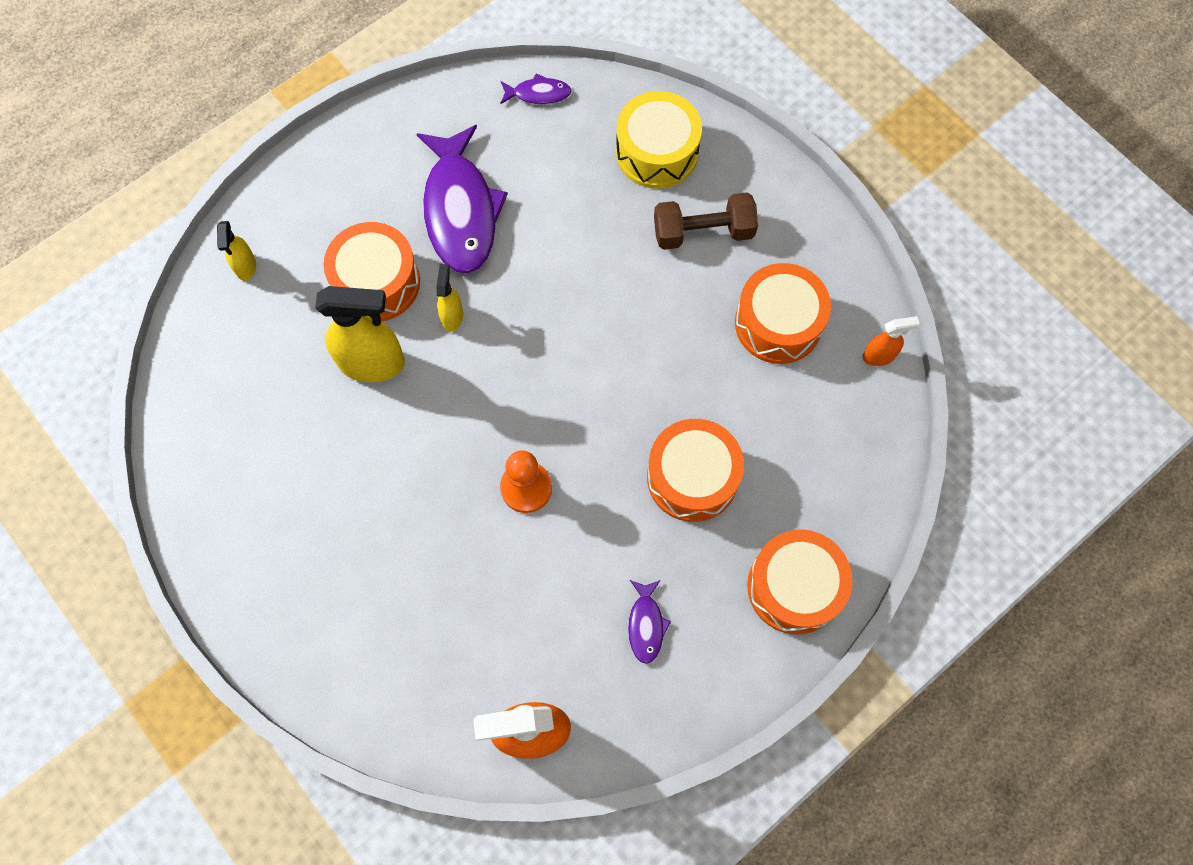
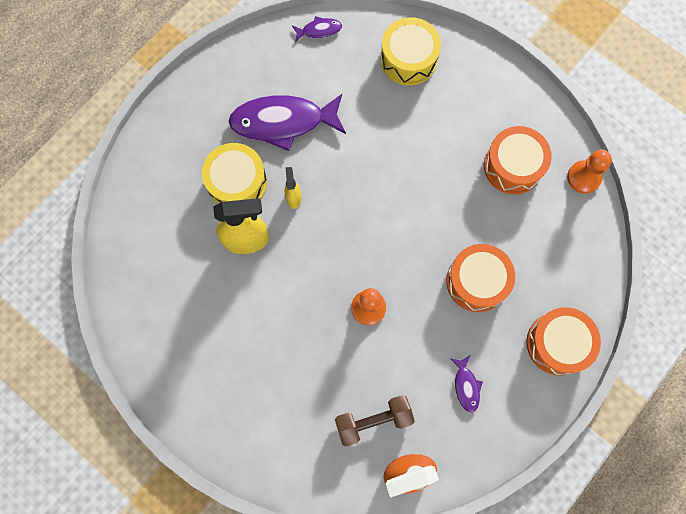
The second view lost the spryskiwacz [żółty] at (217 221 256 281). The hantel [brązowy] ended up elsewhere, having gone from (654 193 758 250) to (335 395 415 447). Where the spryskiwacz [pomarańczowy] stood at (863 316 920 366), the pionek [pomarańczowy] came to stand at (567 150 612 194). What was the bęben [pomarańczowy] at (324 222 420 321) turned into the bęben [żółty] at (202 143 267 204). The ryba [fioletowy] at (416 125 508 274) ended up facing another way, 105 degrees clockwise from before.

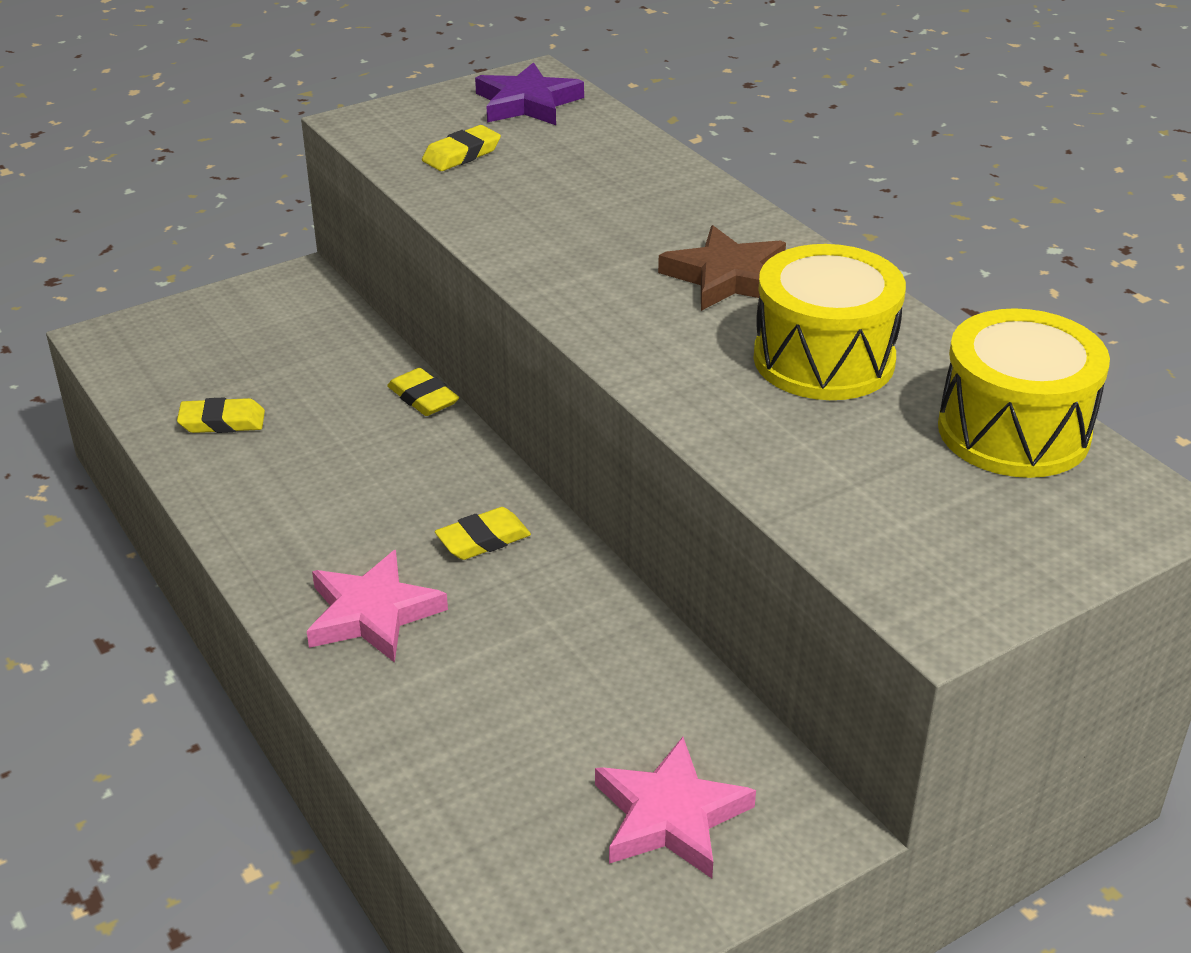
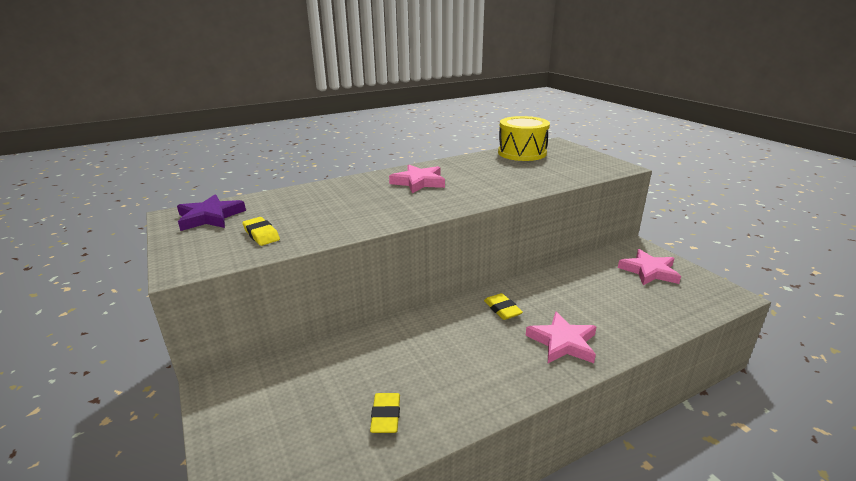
The second view lost the gumka do mazania [żółty] at (387 368 459 416). The second view lost the bęben [żółty] at (753 244 906 400). What was the gwiazda [brązowy] at (658 225 786 311) turned into the gwiazda [różowy] at (389 165 445 194).

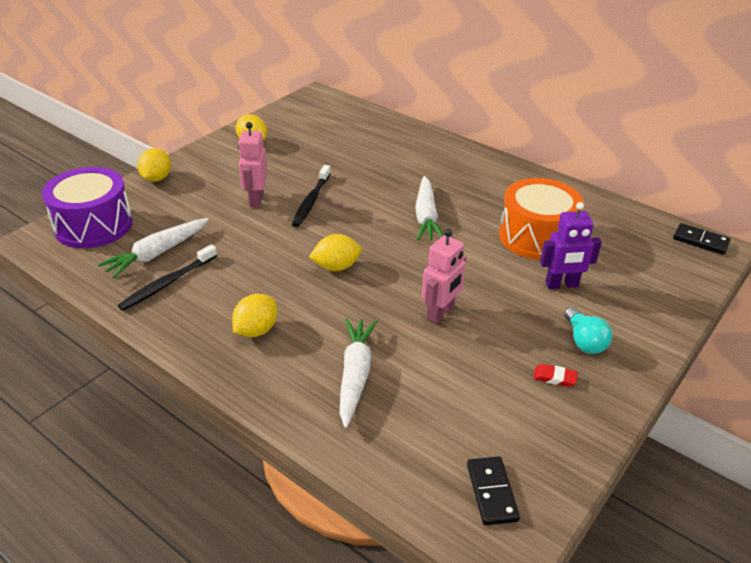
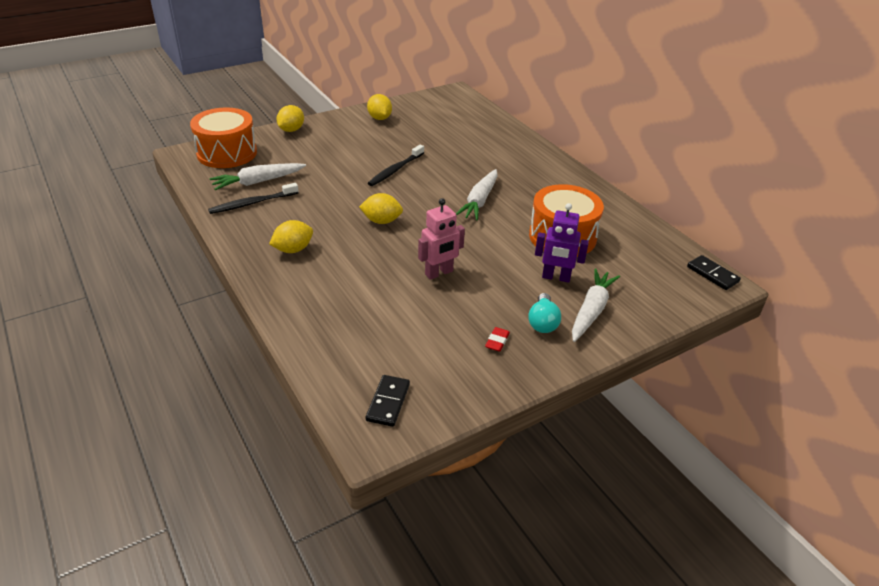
The second view lost the robot [różowy] at (238 122 268 207). The marchewka [biały] ended up elsewhere, having gone from (339 318 377 428) to (572 268 620 342). What was the bęben [fioletowy] at (42 167 133 248) turned into the bęben [pomarańczowy] at (190 108 257 168). The gumka do mazania [czerwony] at (533 364 578 387) ended up facing another way, 75 degrees clockwise from before.

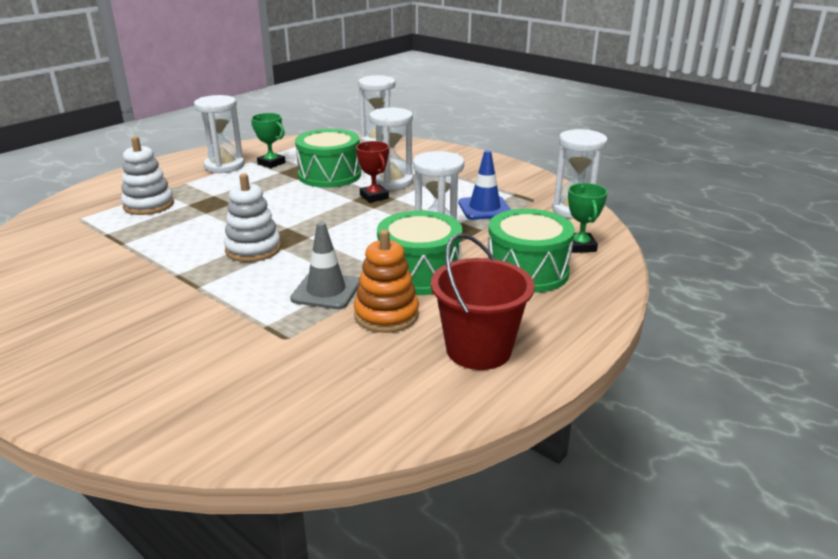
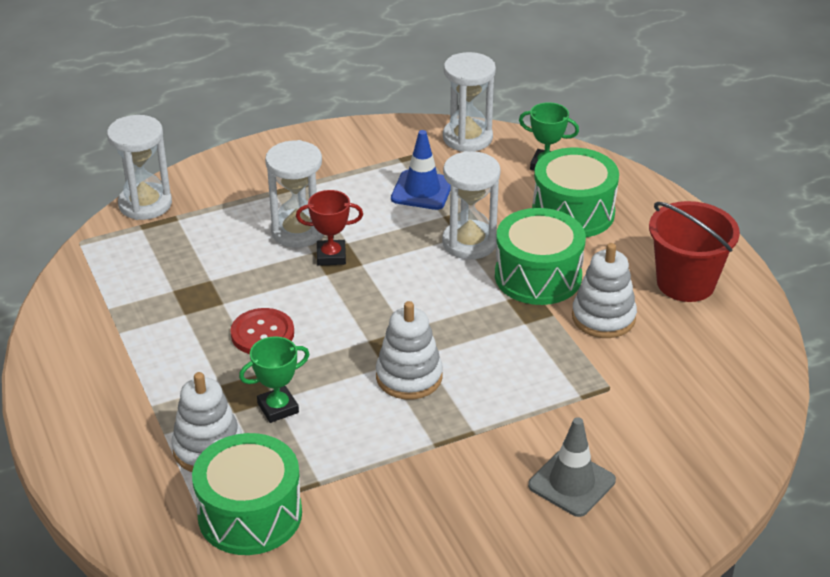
The second view lost the klepsydra [biały] at (194 95 245 174). The second view gained the guzik [czerwony] at (231 308 294 354). The puchar [zielony] ended up elsewhere, having gone from (251 113 286 168) to (239 336 310 423). The pachołek [szary] ended up elsewhere, having gone from (290 222 360 309) to (528 417 616 517). The bęben [zielony] ended up elsewhere, having gone from (295 129 361 188) to (192 433 302 555). What was the zabawka nakładanka [pomarańczowy] at (354 229 419 333) turned into the zabawka nakładanka [biały] at (572 243 637 338).

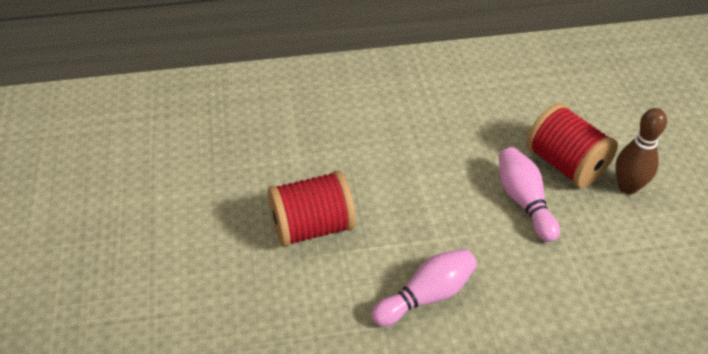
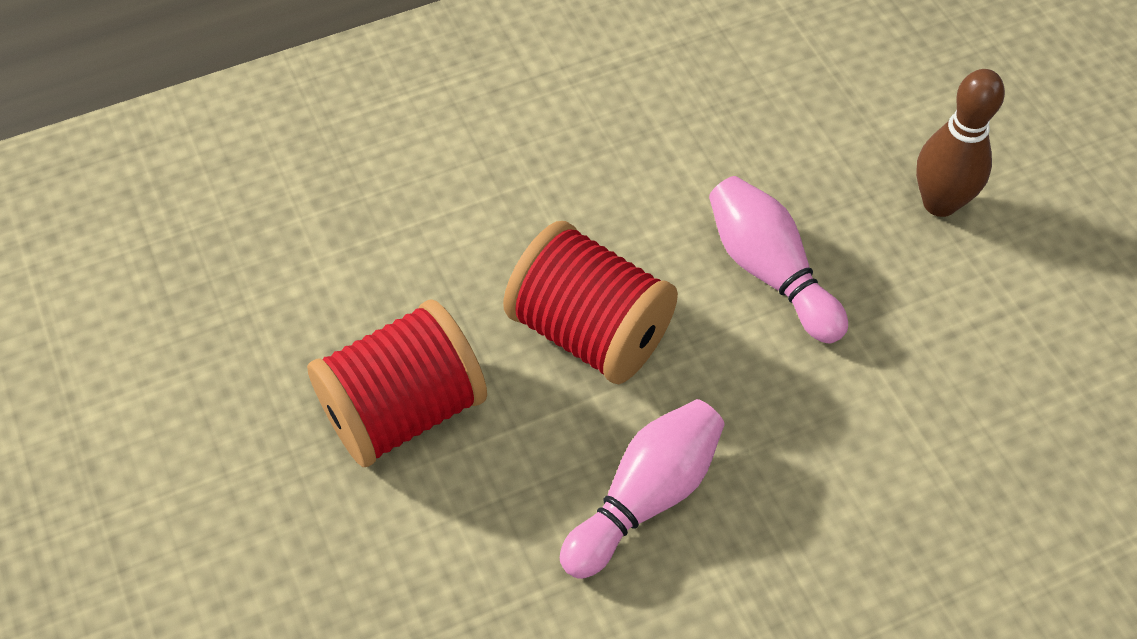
The szpulka [czerwony] ended up elsewhere, having gone from (526 103 618 188) to (503 221 678 384).

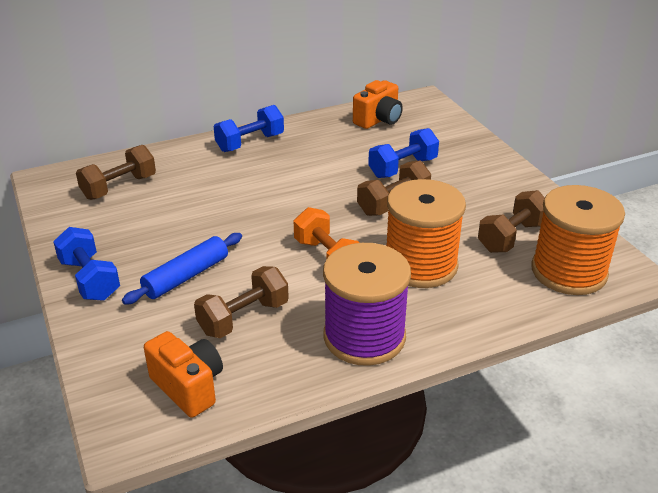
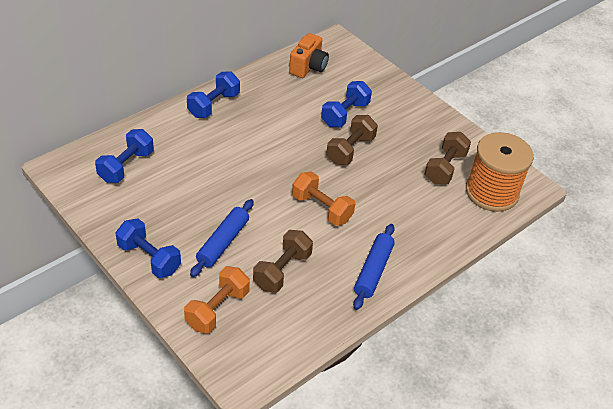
The second view lost the aparat fotograficzny [pomarańczowy] at (144 331 223 418). The second view lost the szpulka [pomarańczowy] at (386 179 466 288). The second view gained the hantel [pomarańczowy] at (184 266 250 334). Where the szpulka [fioletowy] stood at (323 243 411 366), the wałek do ciasta [niebieski] came to stand at (353 224 395 310). What was the hantel [brązowy] at (76 145 156 200) turned into the hantel [niebieski] at (95 129 154 183).

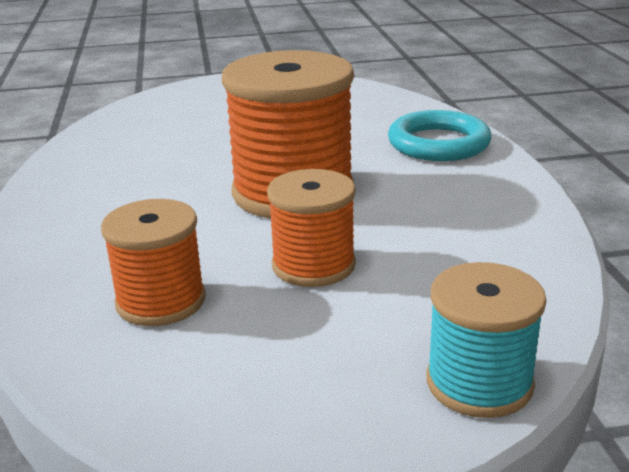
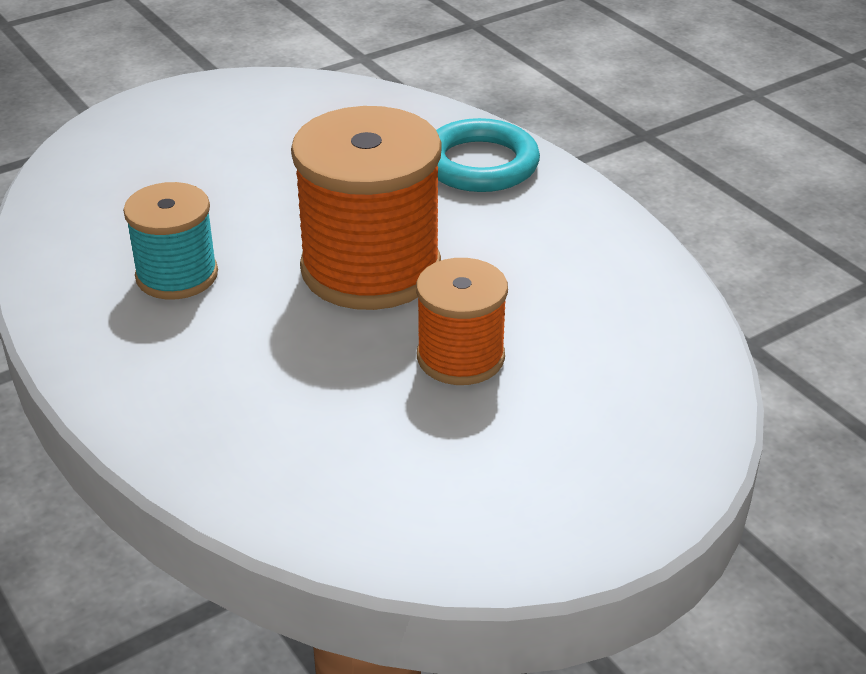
The second view lost the szpulka [pomarańczowy] at (101 199 206 326). The szpulka [turkusowy] ended up elsewhere, having gone from (426 262 547 418) to (123 182 218 299).

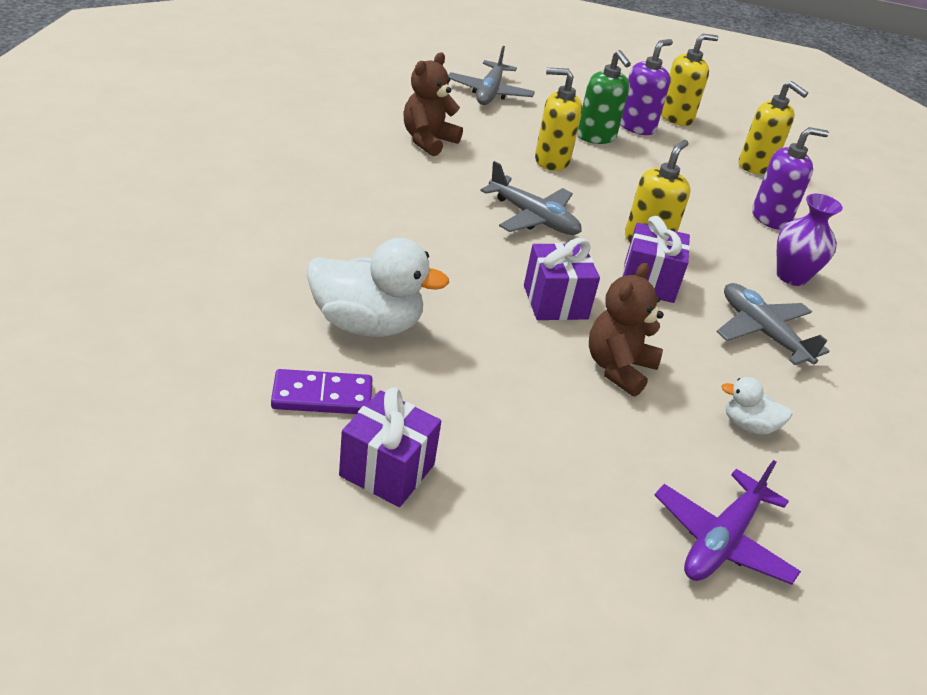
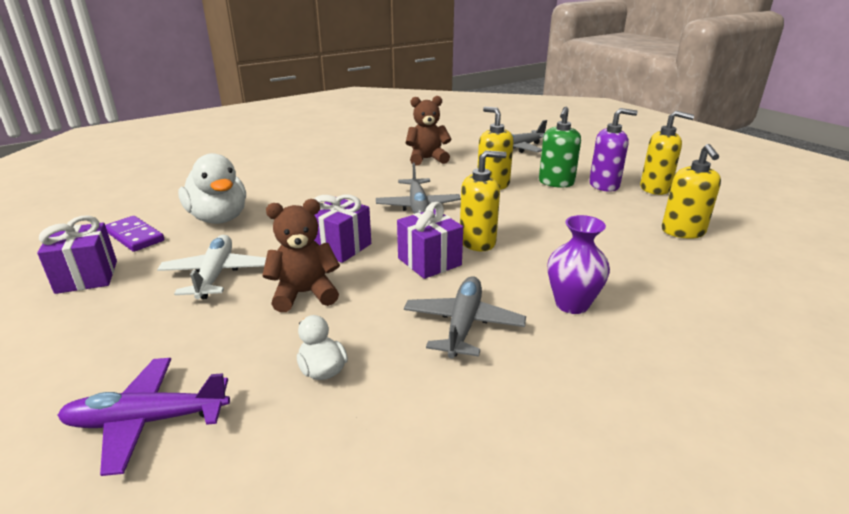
The second view lost the dozownik mydła [fioletowy] at (752 127 829 230). The second view gained the samolot [biały] at (157 235 266 299).

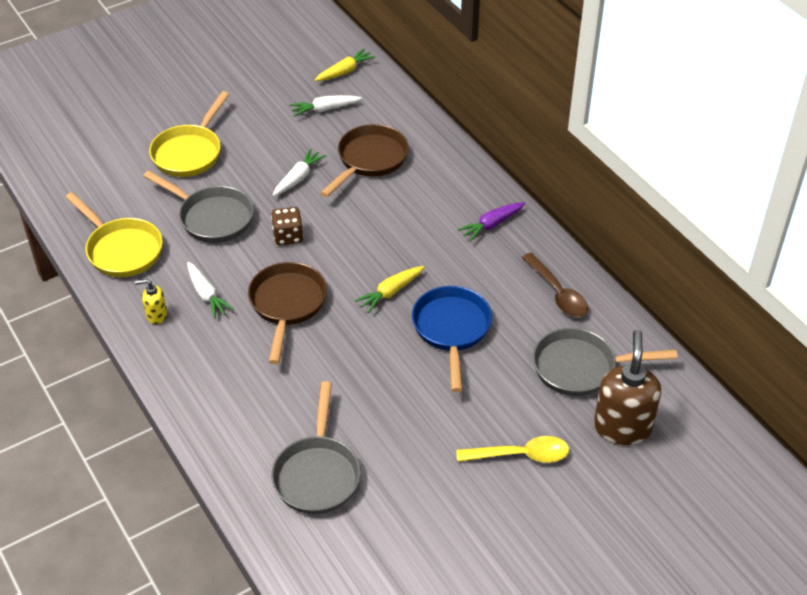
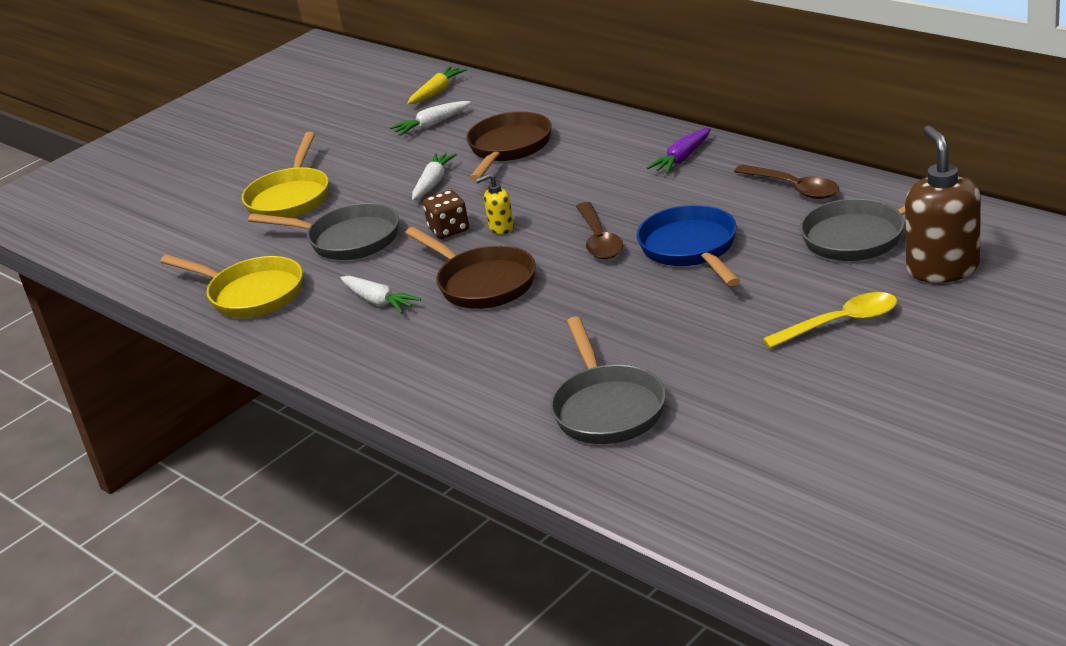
The dozownik mydła [żółty] ended up elsewhere, having gone from (135 279 167 324) to (476 173 514 234). Where the marchewka [żółty] stood at (355 266 424 313), the łyżka [brązowy] came to stand at (576 202 623 259). The patelnia [brązowy] at (248 262 327 364) ended up facing another way, 150 degrees clockwise from before.

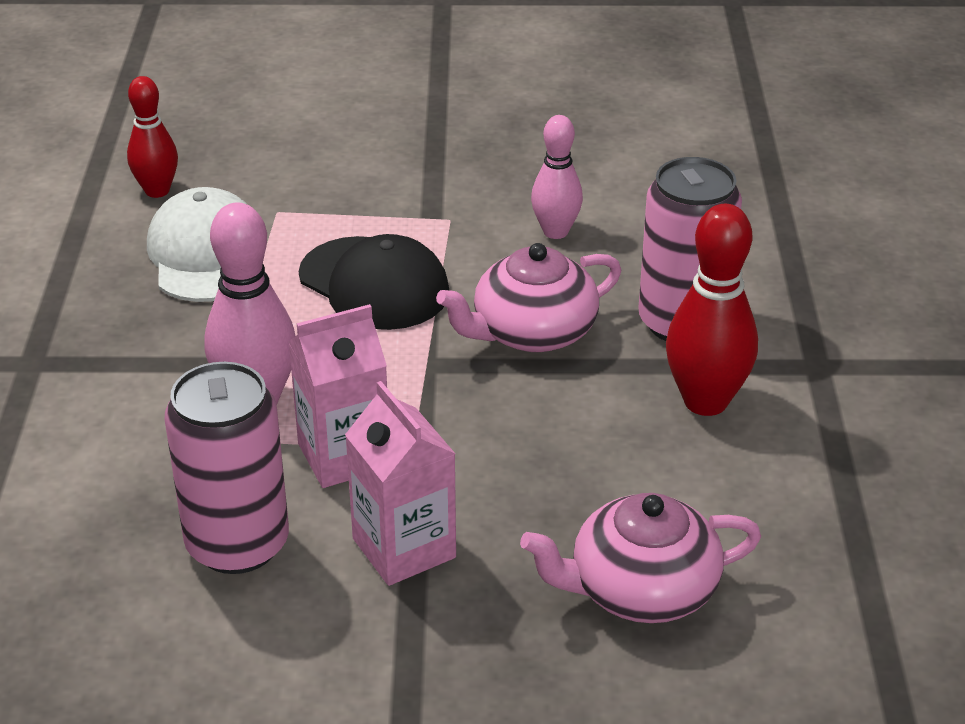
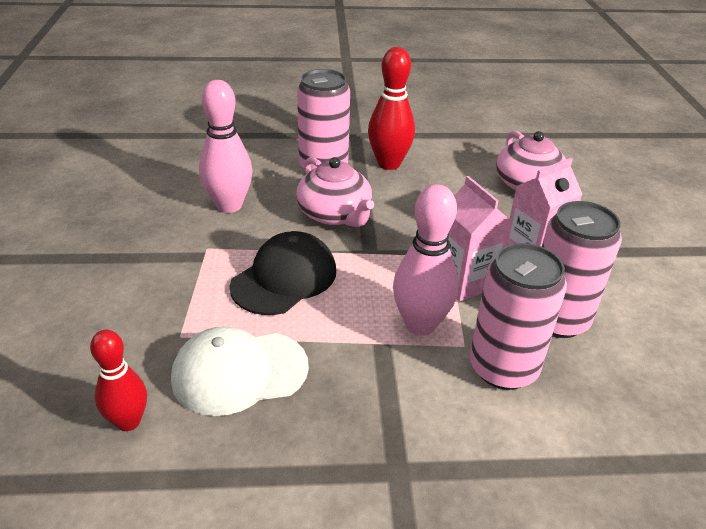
The second view gained the puszka [różowy] at (470 243 567 390). The size of the kręgiel [różowy] at (531 115 583 239) changed by a factor of 1.54.

